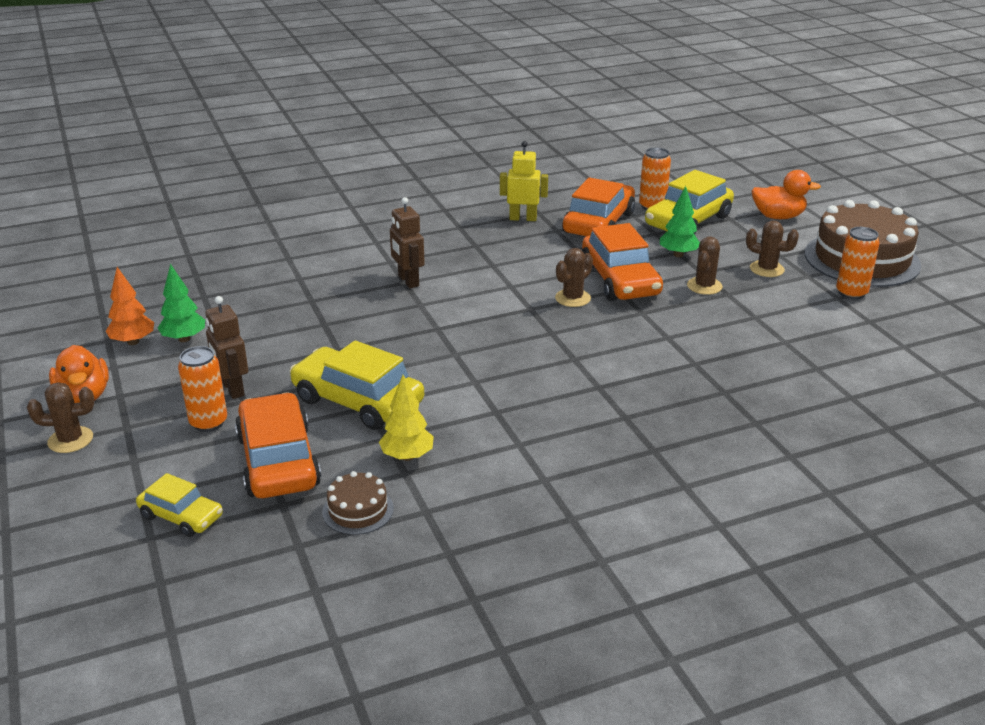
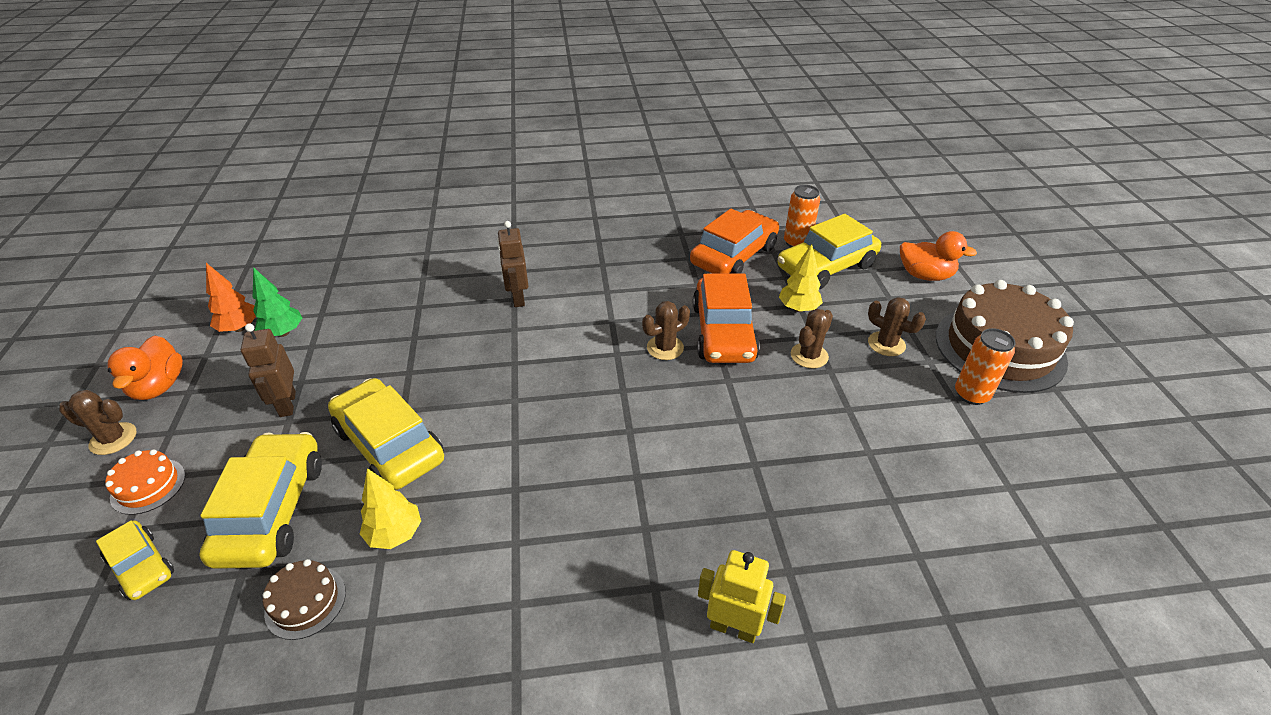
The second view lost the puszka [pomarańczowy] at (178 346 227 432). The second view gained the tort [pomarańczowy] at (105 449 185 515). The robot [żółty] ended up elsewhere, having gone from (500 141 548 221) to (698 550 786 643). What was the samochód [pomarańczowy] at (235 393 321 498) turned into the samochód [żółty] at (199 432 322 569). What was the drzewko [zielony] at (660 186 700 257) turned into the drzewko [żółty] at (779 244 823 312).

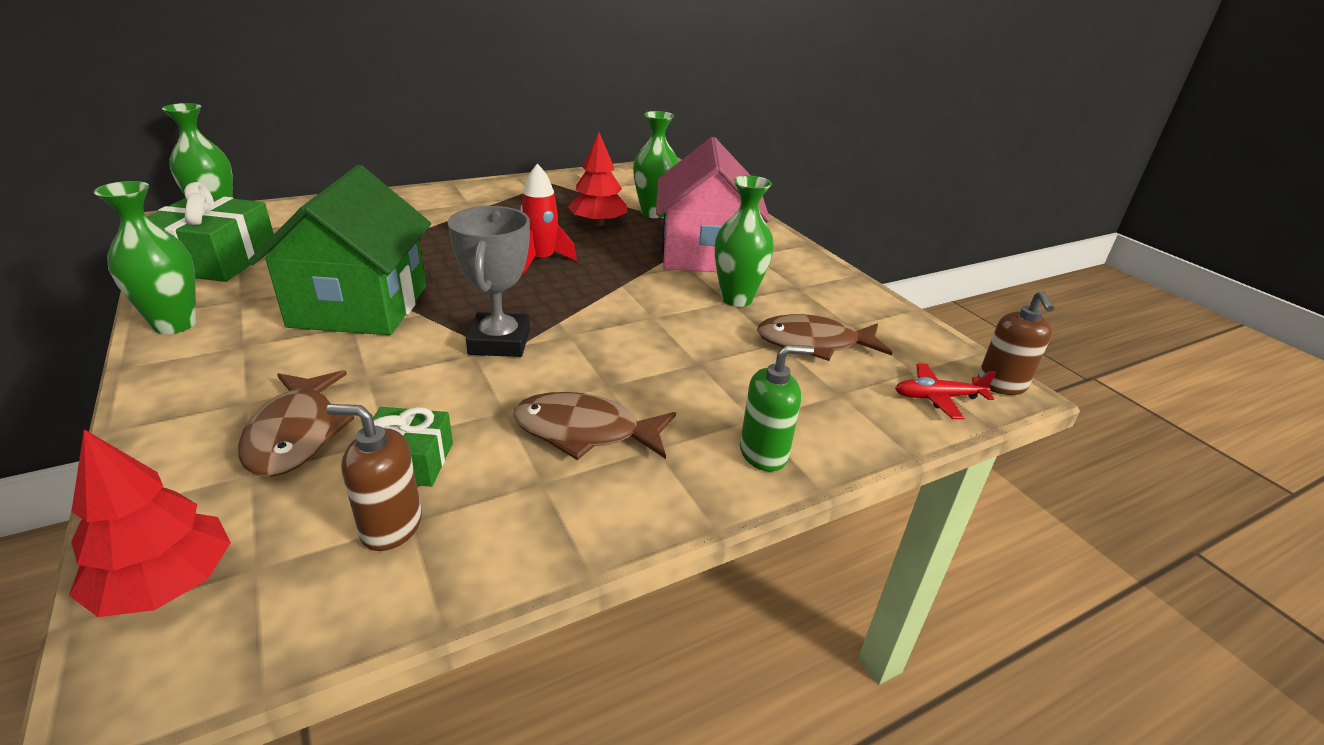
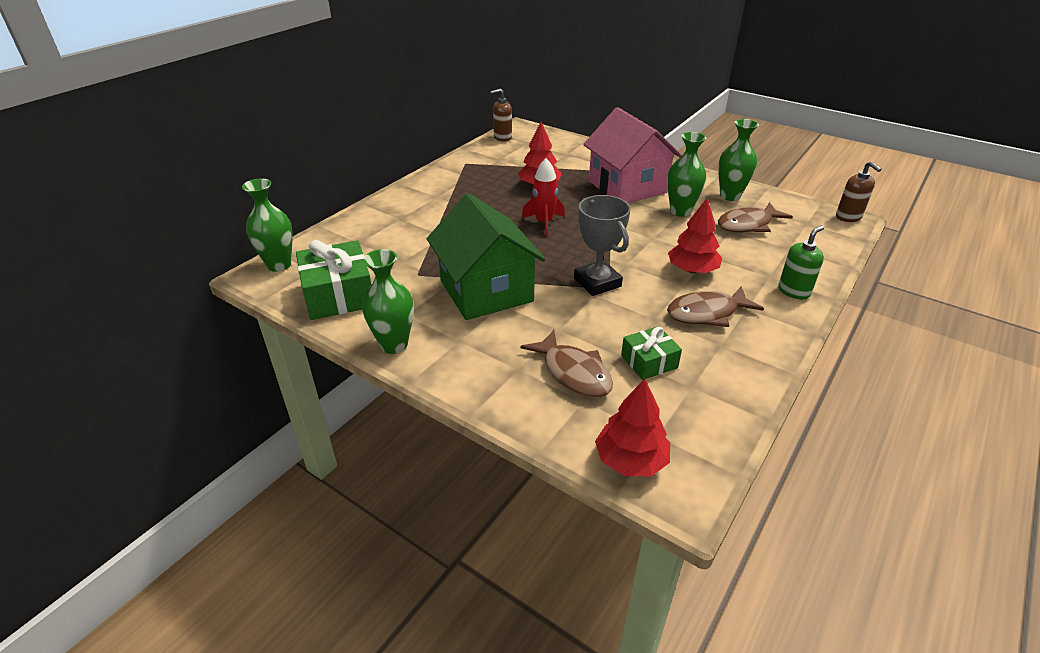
The second view lost the samolot [czerwony] at (895 364 996 419). The second view gained the drzewko [czerwony] at (668 198 722 273). The dozownik mydła [brązowy] ended up elsewhere, having gone from (326 404 422 551) to (490 89 512 142). The wazon [zielony] ended up elsewhere, having gone from (633 111 679 218) to (718 119 759 201).

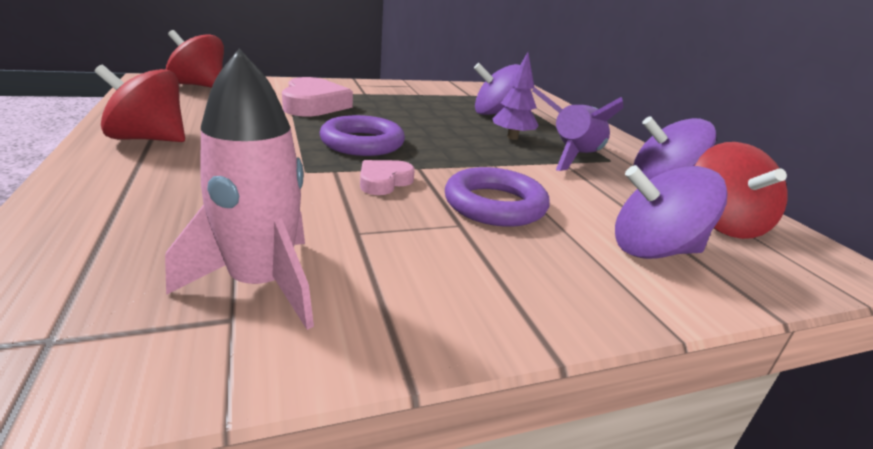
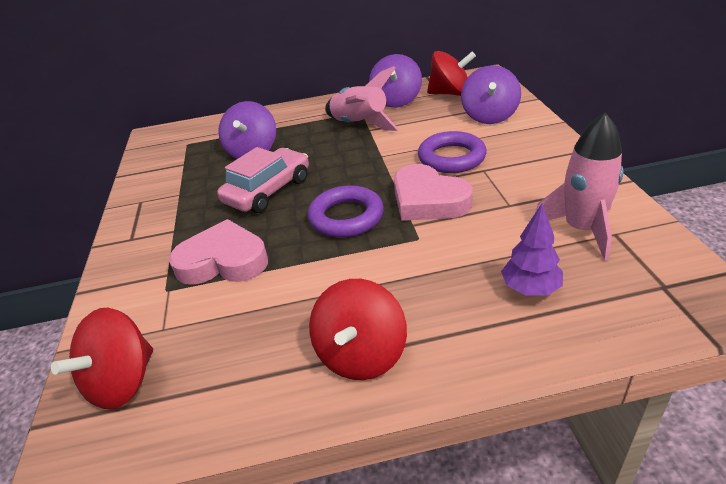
The second view gained the samochód [różowy] at (217 147 309 213). The drzewko [fioletowy] ended up elsewhere, having gone from (492 52 538 140) to (501 203 563 296). What was the rakieta [fioletowy] at (532 88 623 171) turned into the rakieta [różowy] at (325 66 399 131). The size of the serce [różowy] at (360 160 415 195) changed by a factor of 1.81.

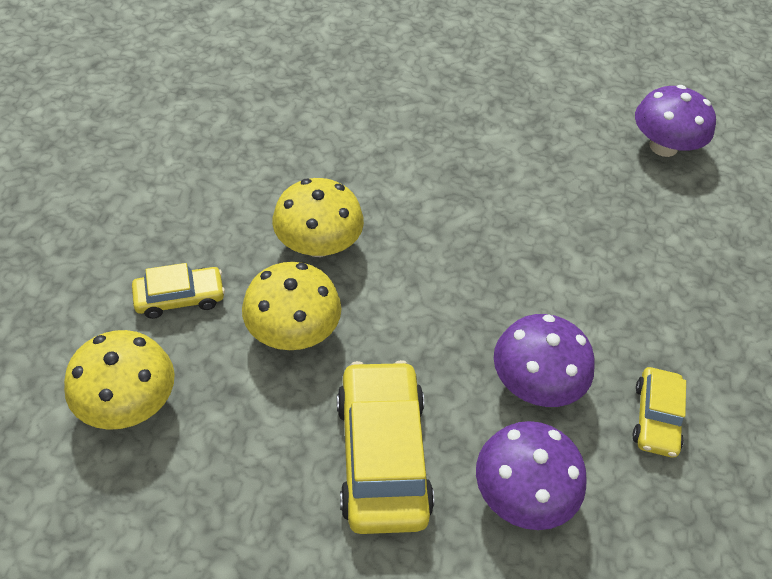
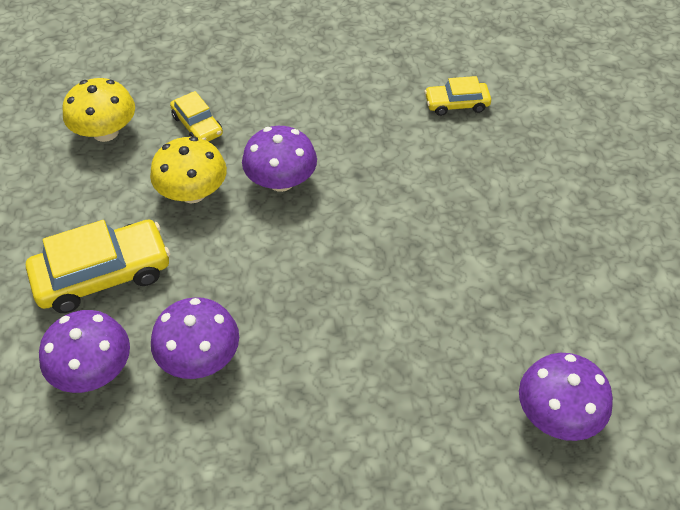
The samochód [żółty] ended up elsewhere, having gone from (632 367 686 458) to (424 76 491 116). What was the grzyb [żółty] at (272 178 364 257) turned into the grzyb [fioletowy] at (242 126 317 192).

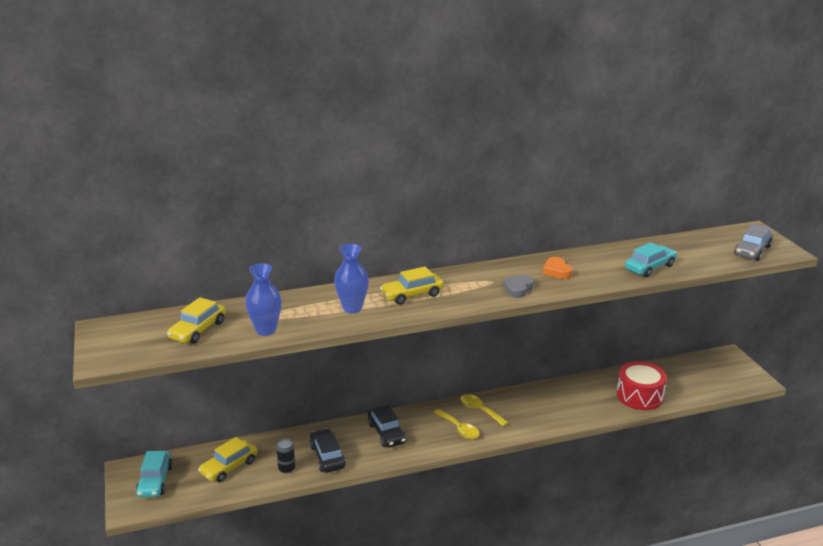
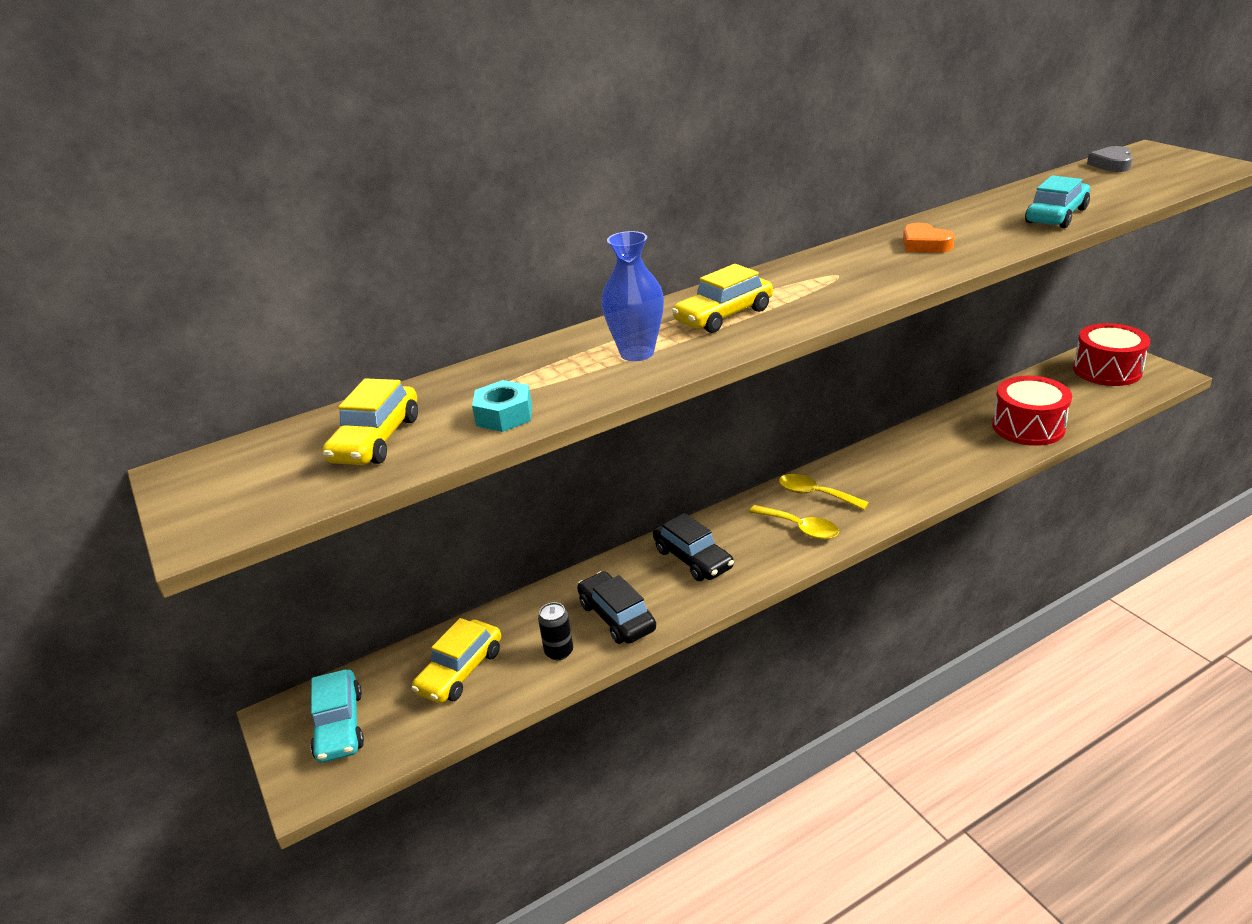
The second view lost the samochód [szary] at (734 224 772 261). The second view gained the bęben [czerwony] at (1073 323 1150 386). The serce [szary] ended up elsewhere, having gone from (503 275 534 298) to (1087 146 1133 172). Where the wazon [niebieski] stood at (245 263 282 336), the nakrętka [turkusowy] came to stand at (472 380 532 432).

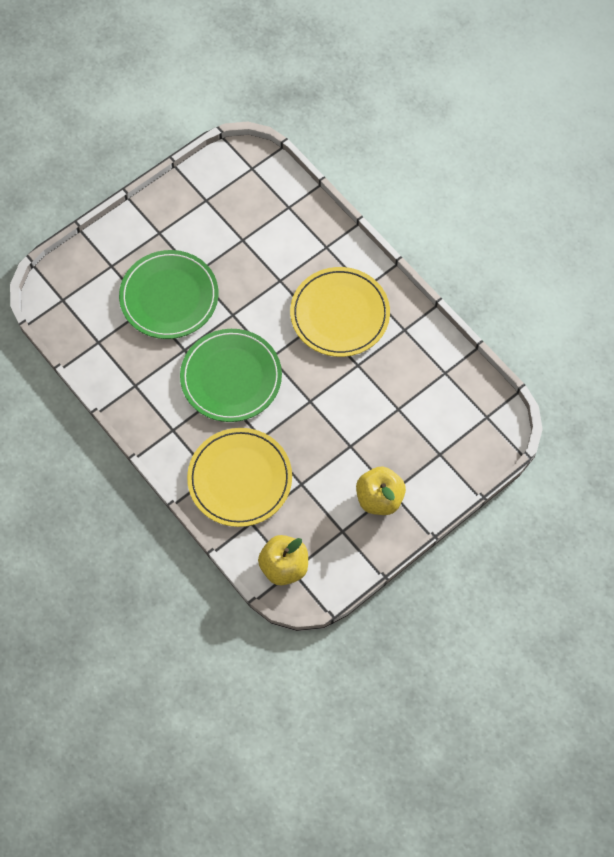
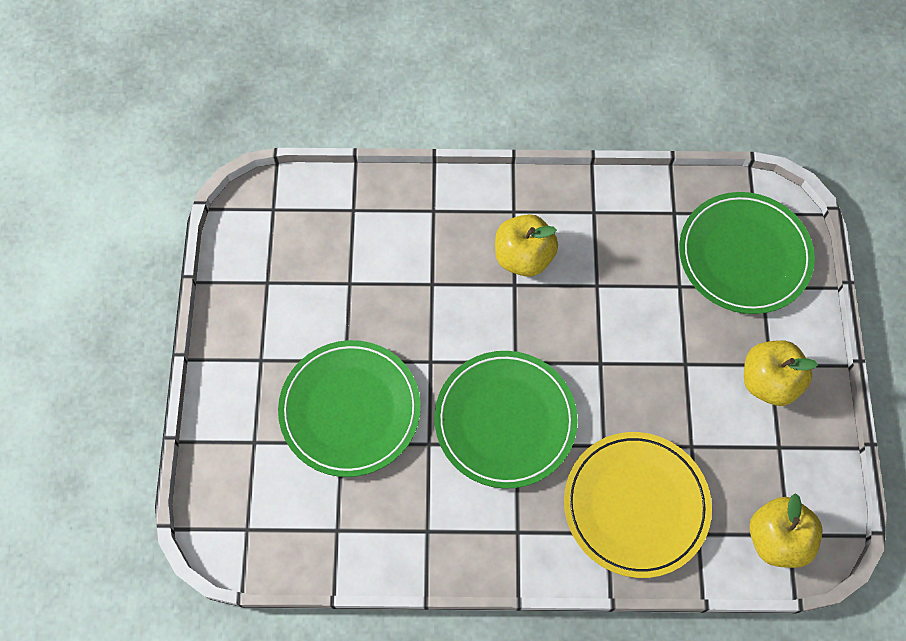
The second view gained the talerz [zielony] at (679 192 815 314). Where the talerz [żółty] stood at (290 267 390 357), the jabłko [żółty] came to stand at (495 214 558 277).

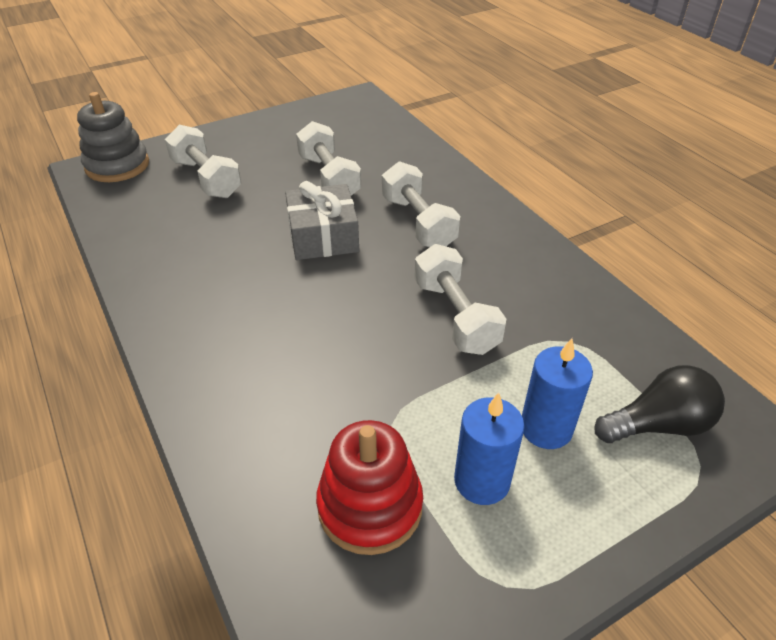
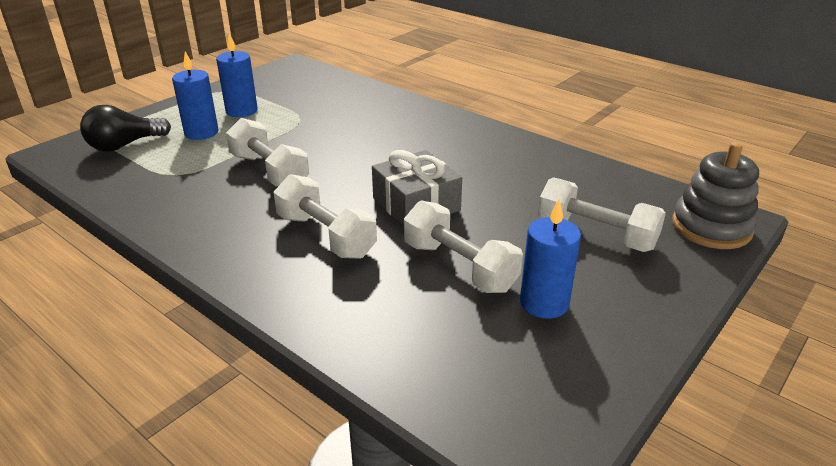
The second view lost the zabawka nakładanka [czerwony] at (316 420 423 555). The second view gained the świeca [niebieski] at (520 199 581 319).

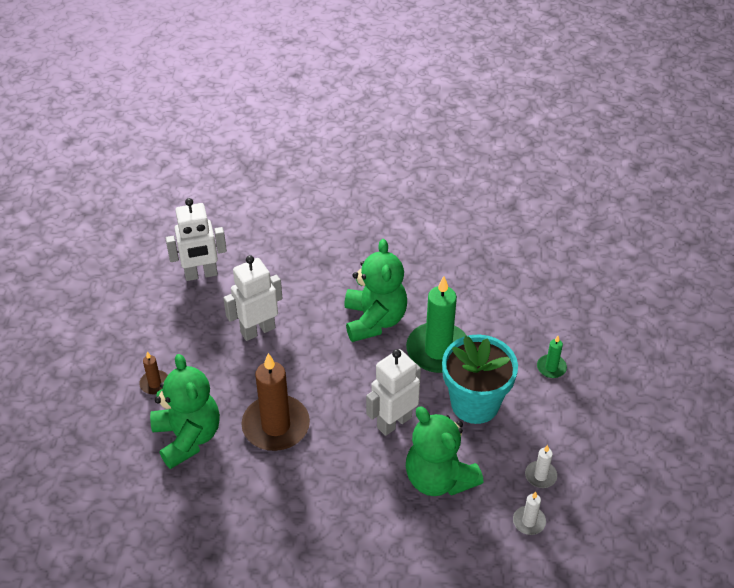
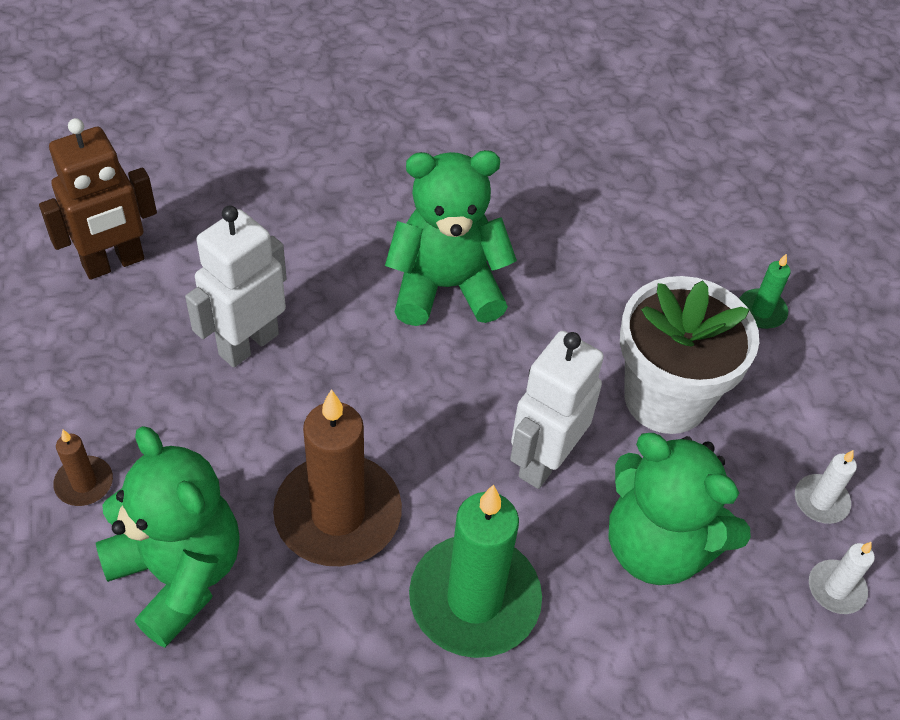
The świeca [zielony] ended up elsewhere, having gone from (406 276 467 373) to (409 484 542 658). What was the robot [biały] at (165 198 227 281) turned into the robot [brązowy] at (39 118 157 280). What was the doniczka [turkusowy] at (442 335 518 424) turned into the doniczka [biały] at (620 276 759 434). The miś [zielony] at (344 239 407 342) ended up facing another way, 75 degrees counterclockwise from before.

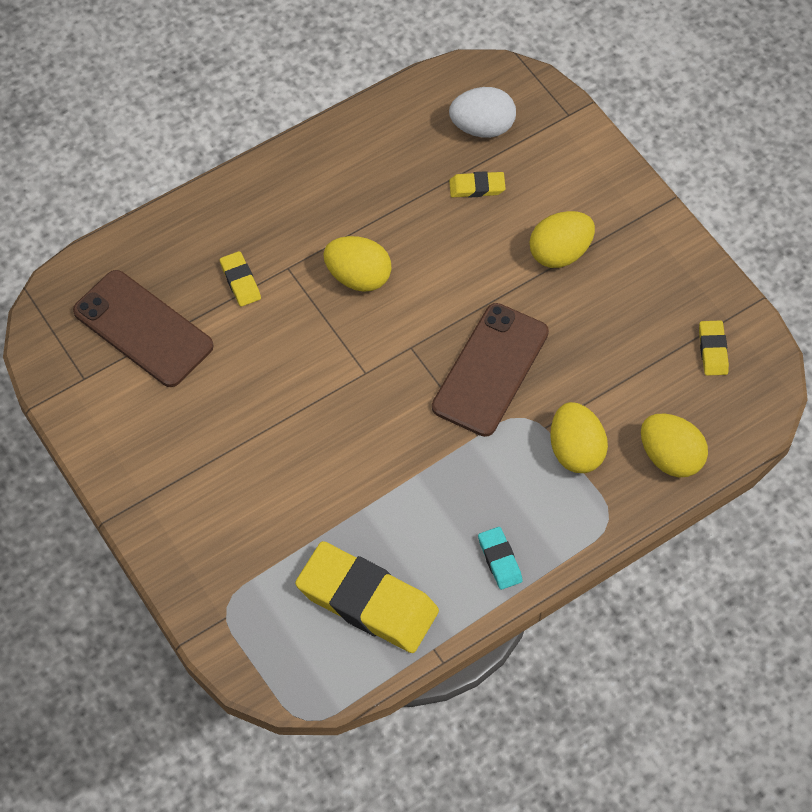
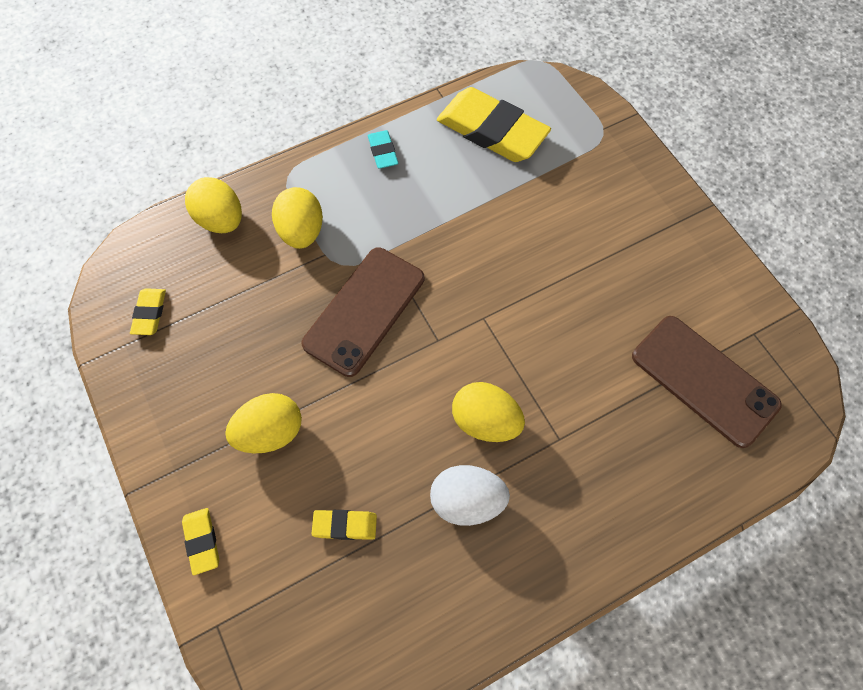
The gumka do mazania [żółty] ended up elsewhere, having gone from (220 251 261 306) to (182 508 219 575). The jajko [biały] ended up elsewhere, having gone from (449 87 516 138) to (430 465 510 526).

